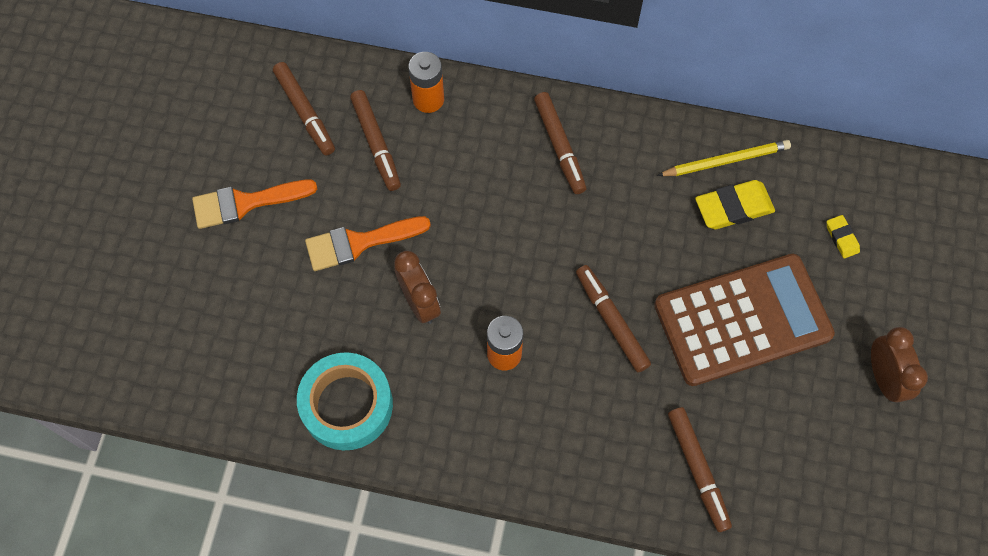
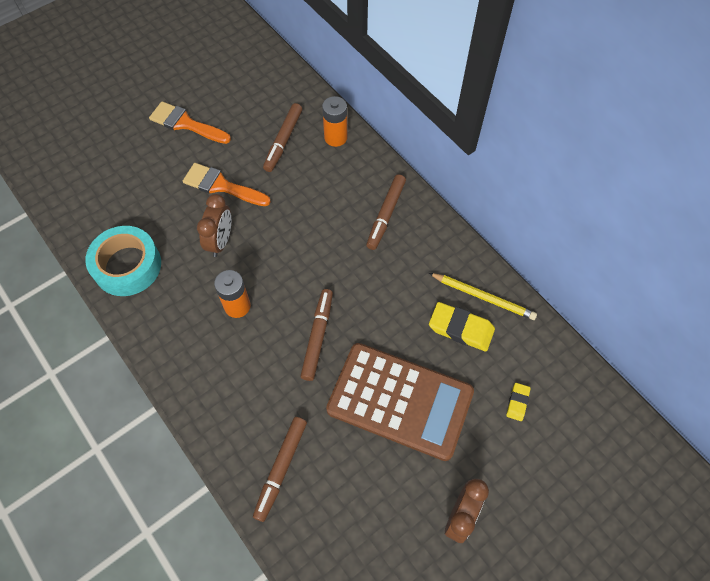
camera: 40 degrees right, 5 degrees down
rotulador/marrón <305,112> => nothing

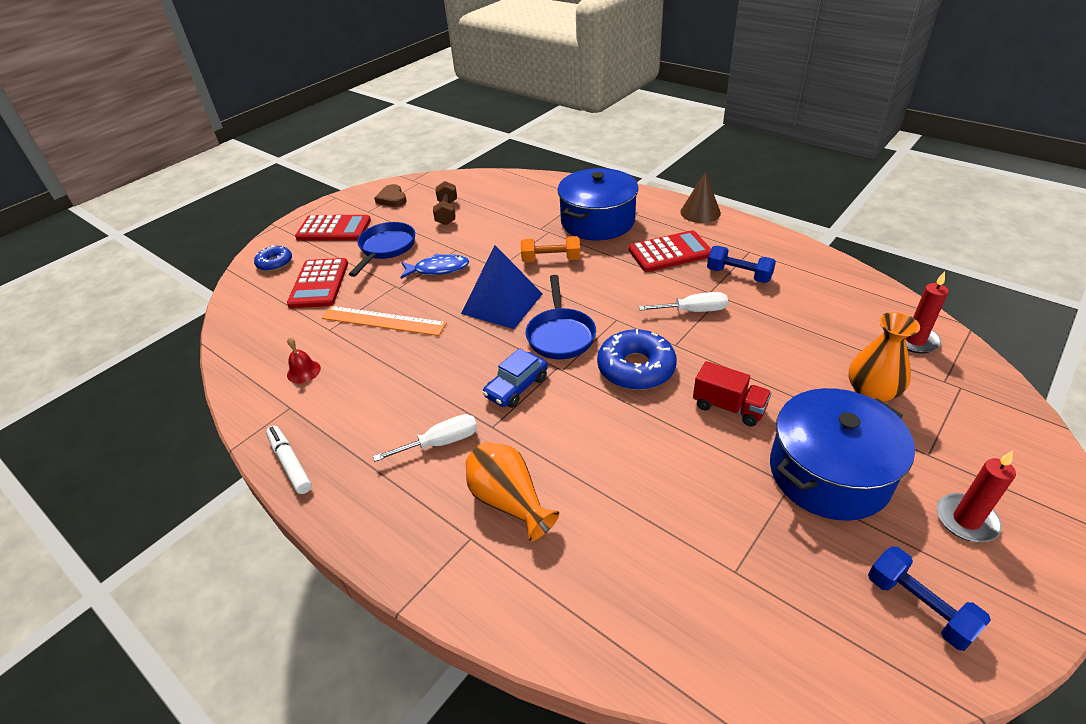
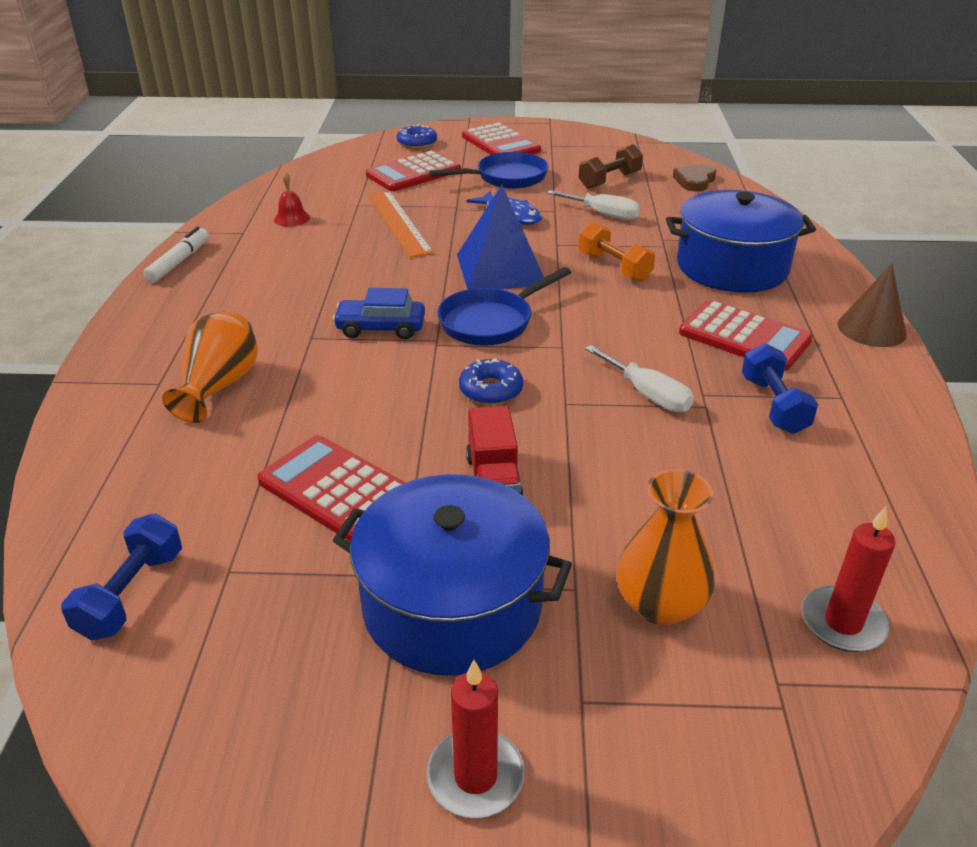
camera: 50 degrees right, 5 degrees down
destornillador/blanco <441,443> => destornillador/blanco <603,214>, relocated
corazón/marrón <392,199> => corazón/marrón <694,181>, relocated
rosquilla/azul <636,368> => rosquilla/azul <491,390>, x0.59
mancuerna/azul <919,607> => mancuerna/azul <131,594>, relocated
nothing => calculadora/rojo <336,489>

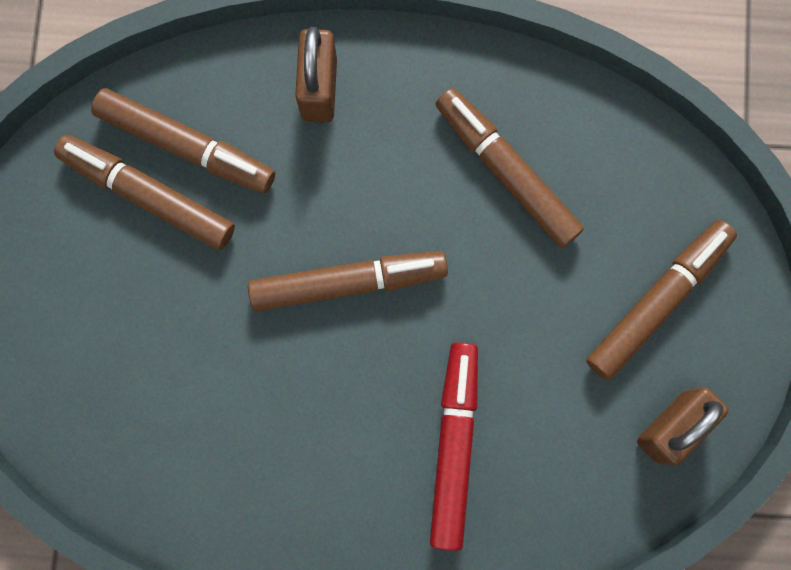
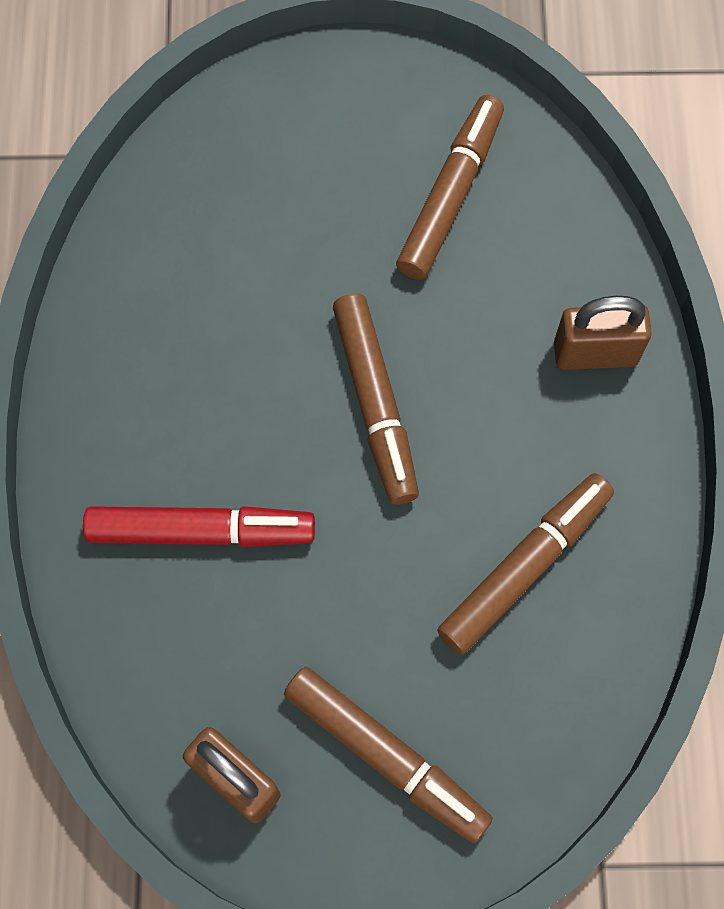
camera: 85 degrees right, 10 degrees down
rotulador/marrón <186,146> => nothing

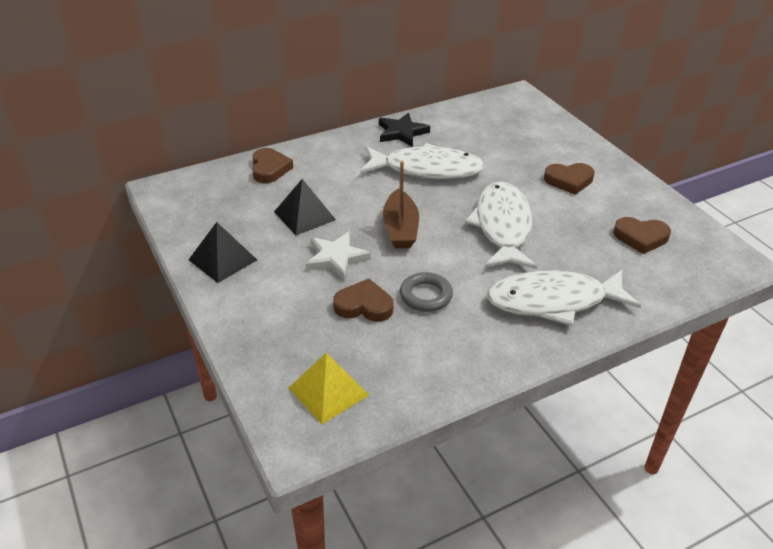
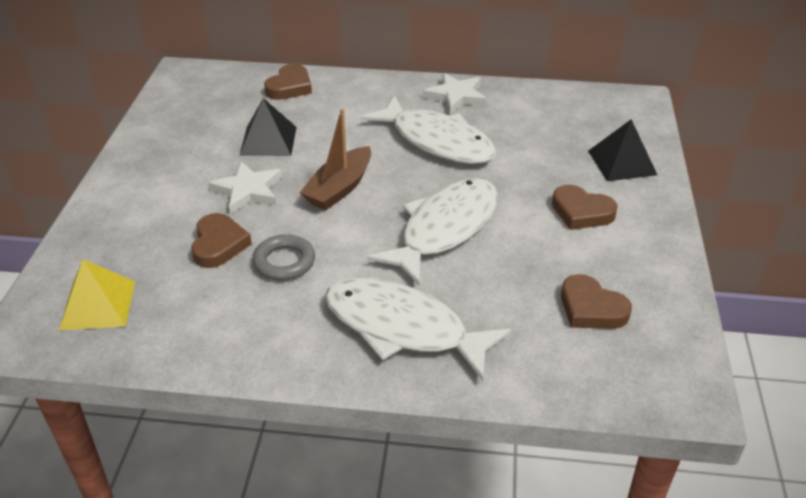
camera: 35 degrees right, 0 degrees up
pirámide/negro <222,259> => pirámide/negro <622,162>, relocated
corazón/marrón <364,305> => corazón/marrón <219,244>, 45 degrees clockwise
estrella/negro <402,133> => estrella/blanco <456,96>

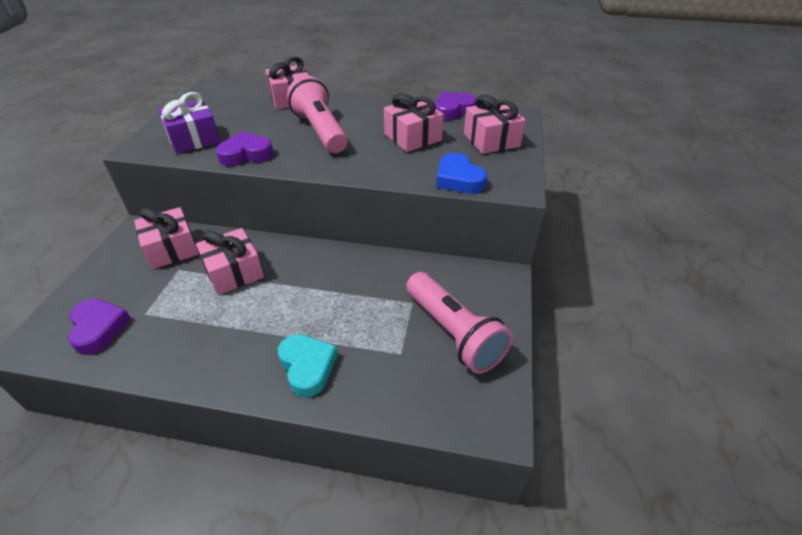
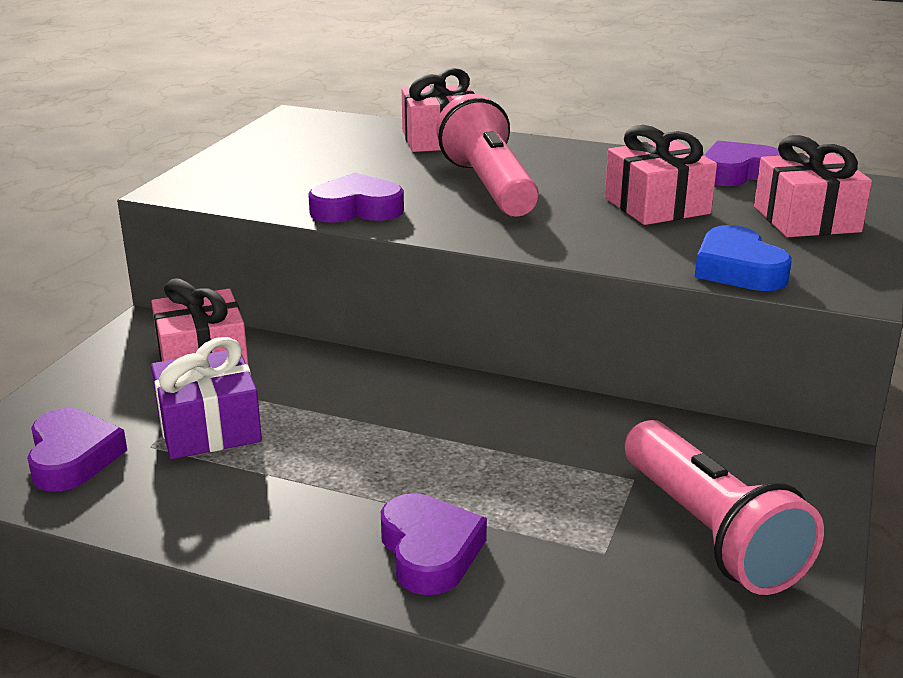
camera: 10 degrees right, 15 degrees down
regalo/morado <194,139> => regalo/morado <209,428>, relocated
regalo/rosa <234,272> => nothing
corazón/turquesa <307,367> => corazón/morado <430,551>

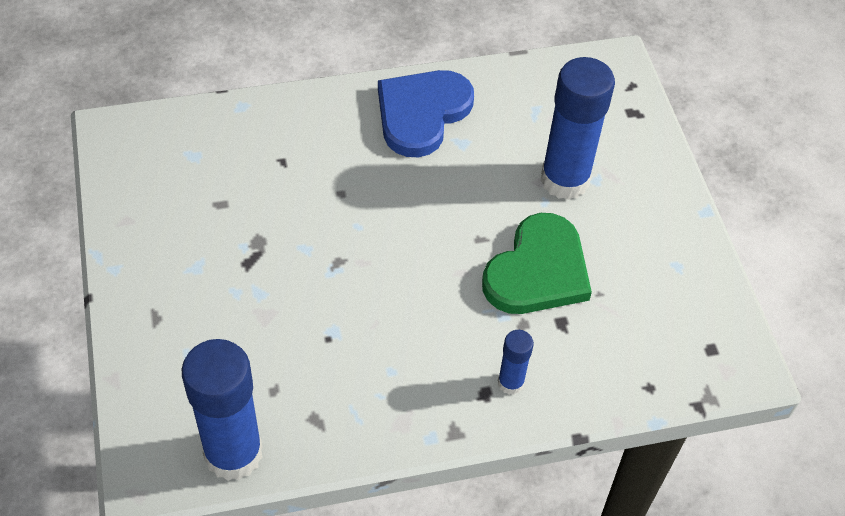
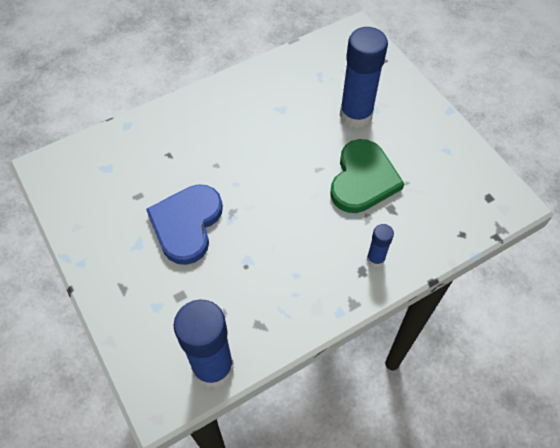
camera: 15 degrees left, 5 degrees up
corazón/azul <422,113> => corazón/azul <186,224>, relocated

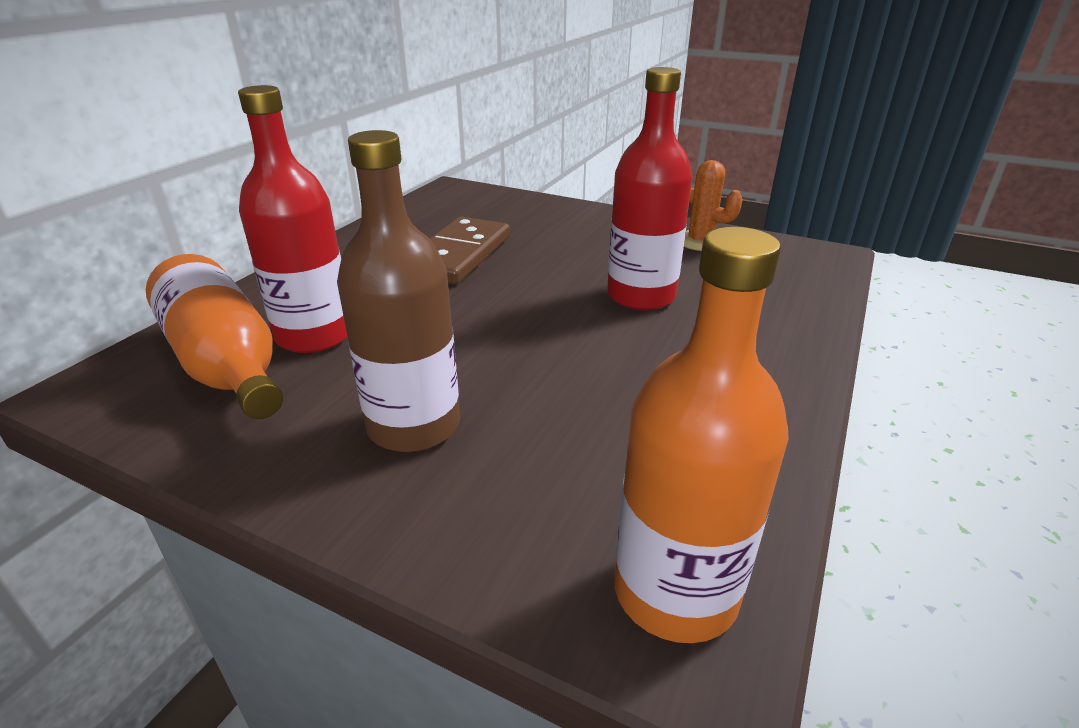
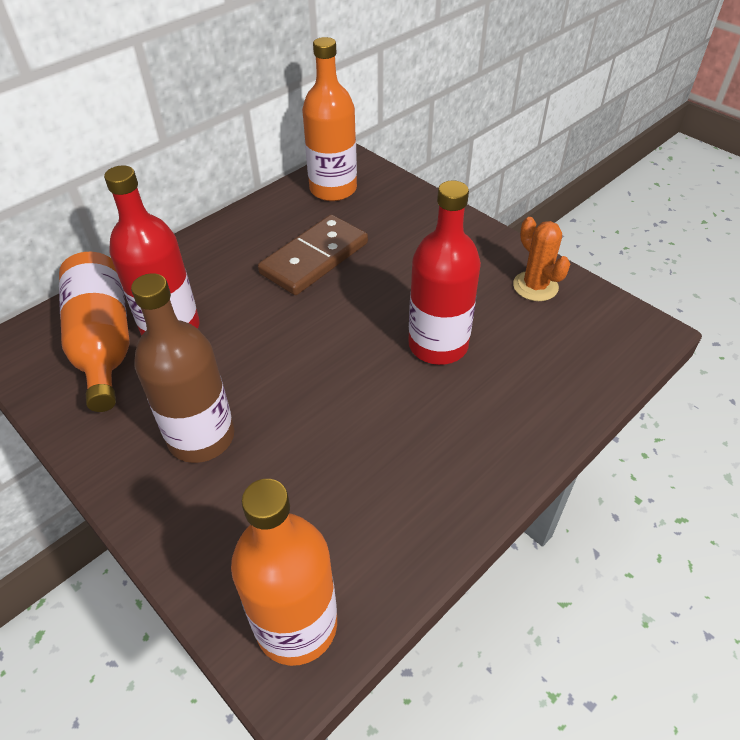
camera: 20 degrees right, 15 degrees up
nothing => botella/naranja <333,189>

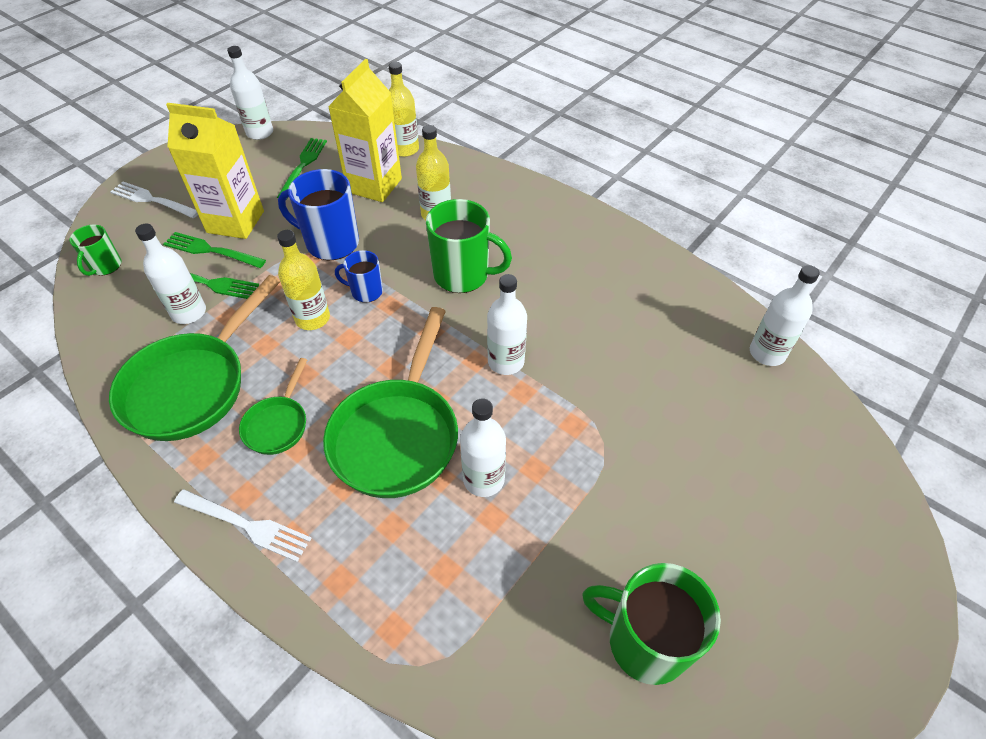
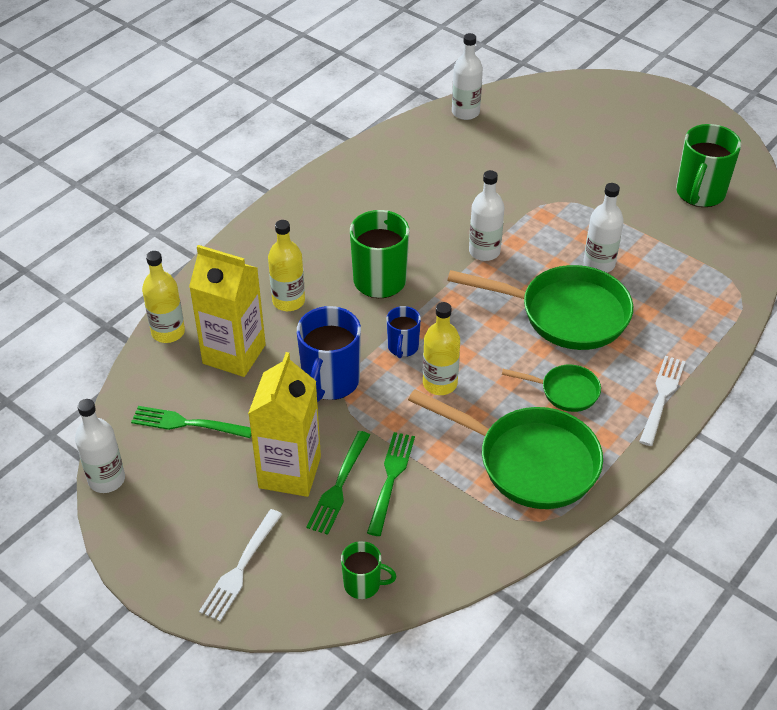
camera: 90 degrees left, 5 degrees down
botella/blanco <189,312> => nothing

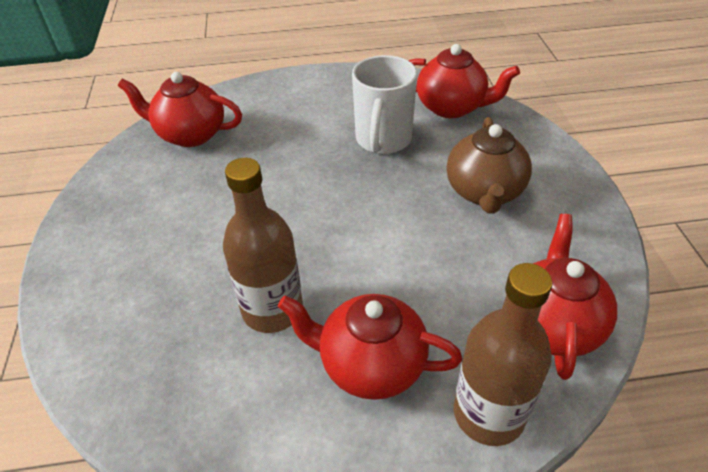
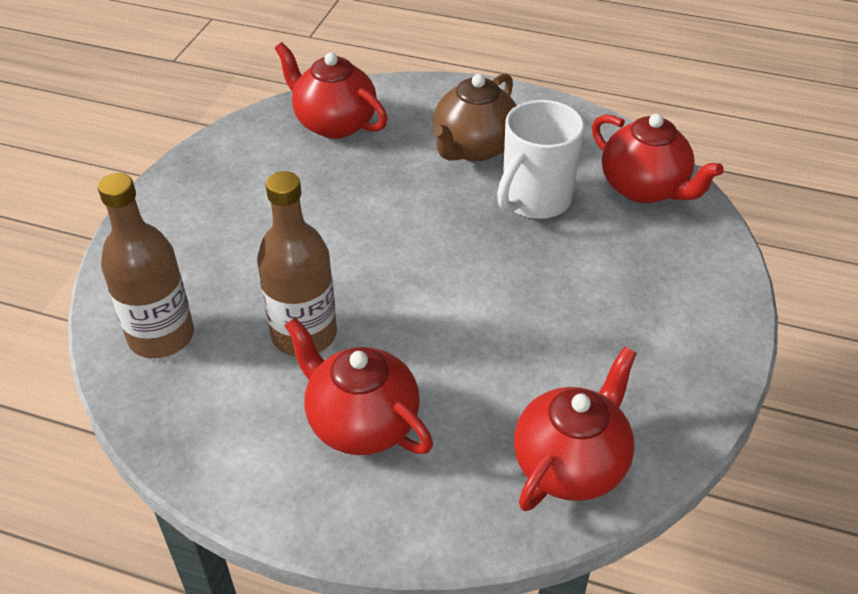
camera: 25 degrees right, 0 degrees up
tetera/marrón <484,192> => tetera/marrón <474,148>, relocated
botella/marrón <488,414> => botella/marrón <161,336>, relocated

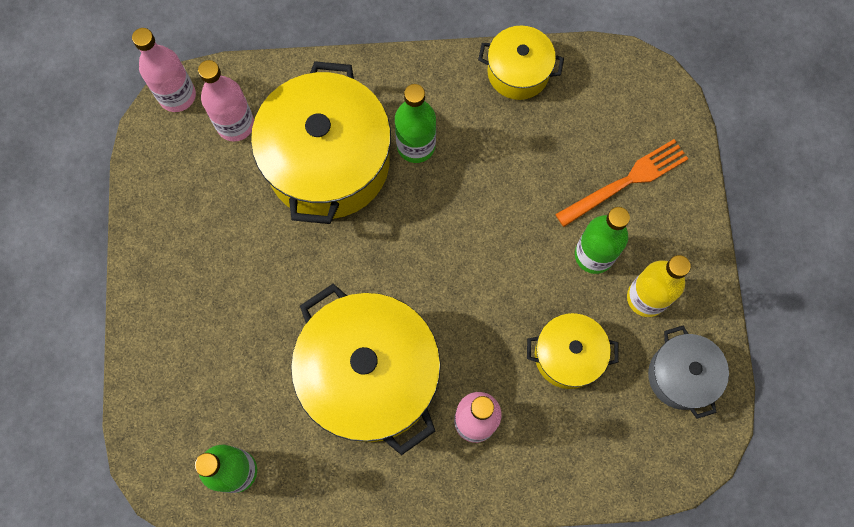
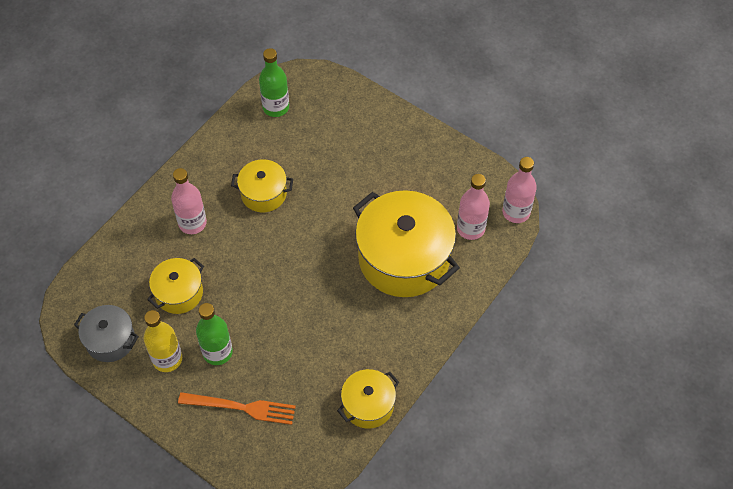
camera: 130 degrees right, 15 degrees down
olla/amarillo <370,376> => olla/amarillo <263,193>, x0.52
botella/verde <416,146> => nothing
tenedor/naranja <626,182> => tenedor/naranja <241,407>, 90 degrees counterclockwise

